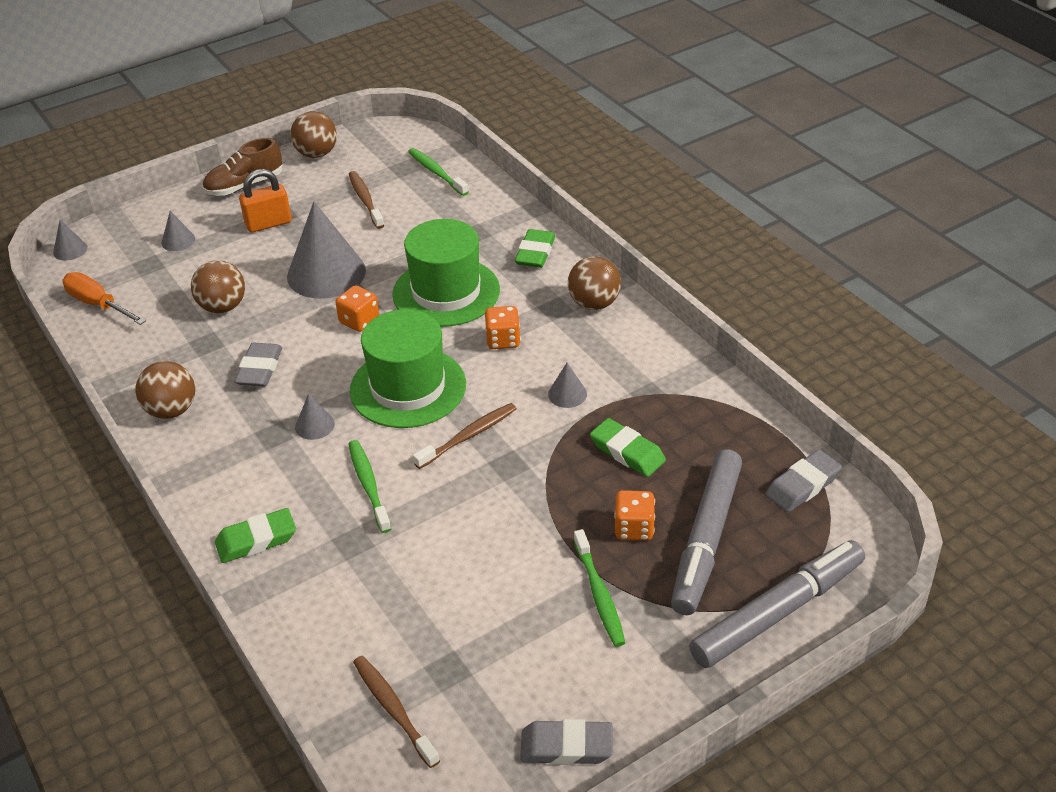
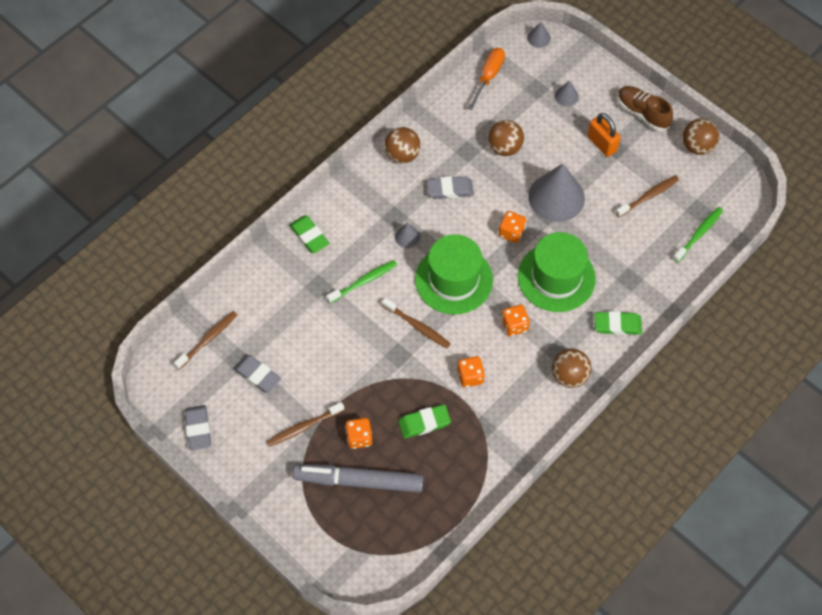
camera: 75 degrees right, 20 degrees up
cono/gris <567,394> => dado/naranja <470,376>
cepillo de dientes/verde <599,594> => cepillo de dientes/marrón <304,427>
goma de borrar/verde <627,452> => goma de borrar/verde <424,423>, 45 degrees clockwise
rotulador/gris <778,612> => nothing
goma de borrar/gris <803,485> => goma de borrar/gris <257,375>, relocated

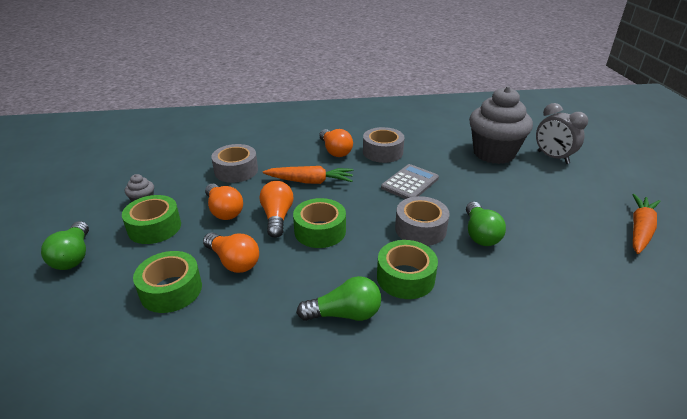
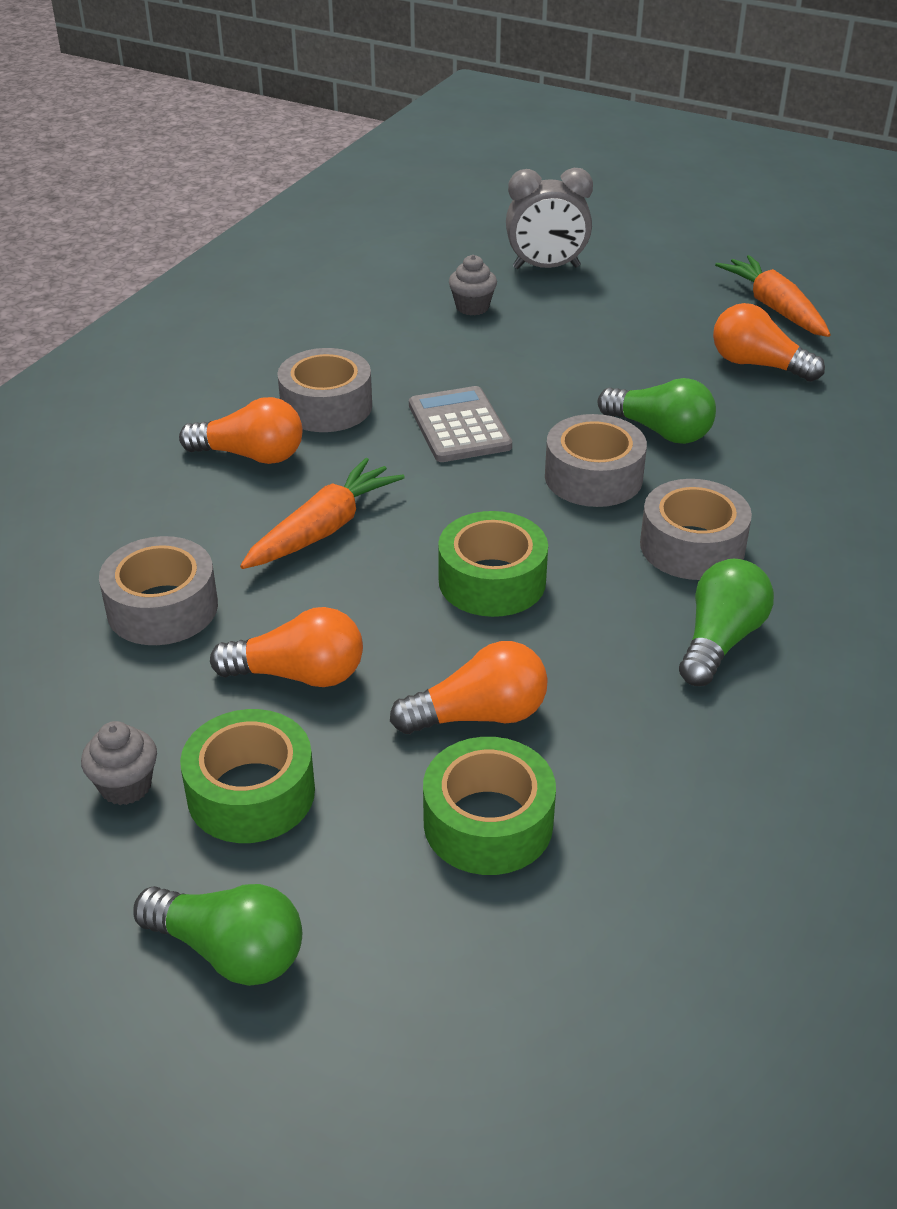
camera: 55 degrees left, 5 degrees up
bombilla/naranja <277,217> => bombilla/naranja <758,365>, relocated
cinta adhesiva/verde <405,277> => cinta adhesiva/gris <692,546>
magdalena/gris <493,153> => magdalena/gris <472,307>, x0.40

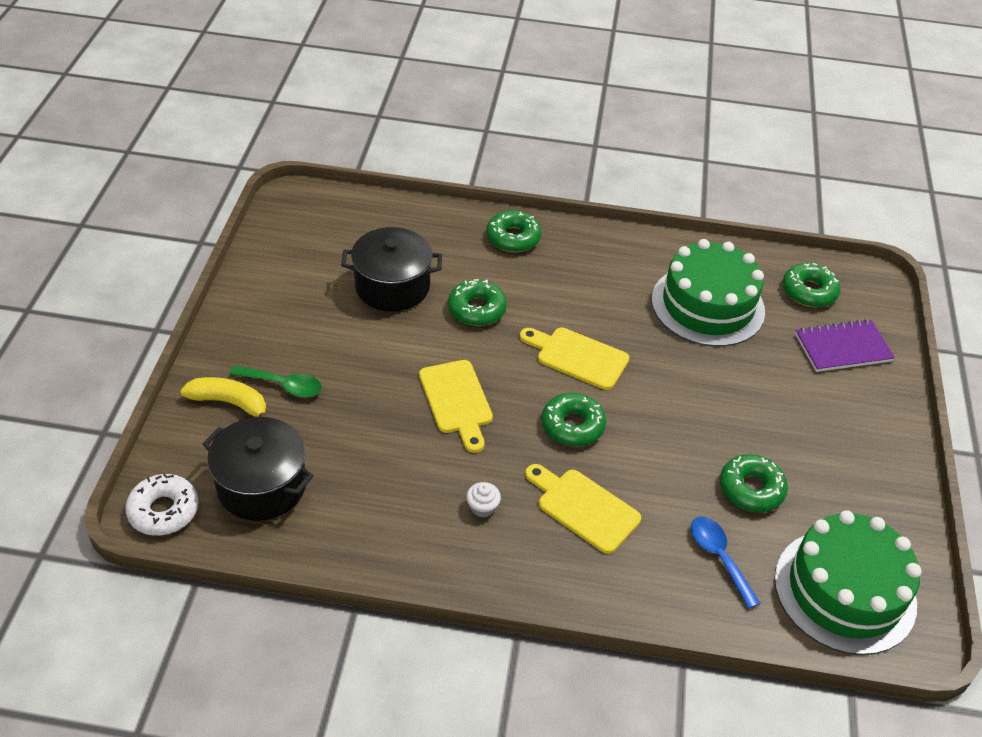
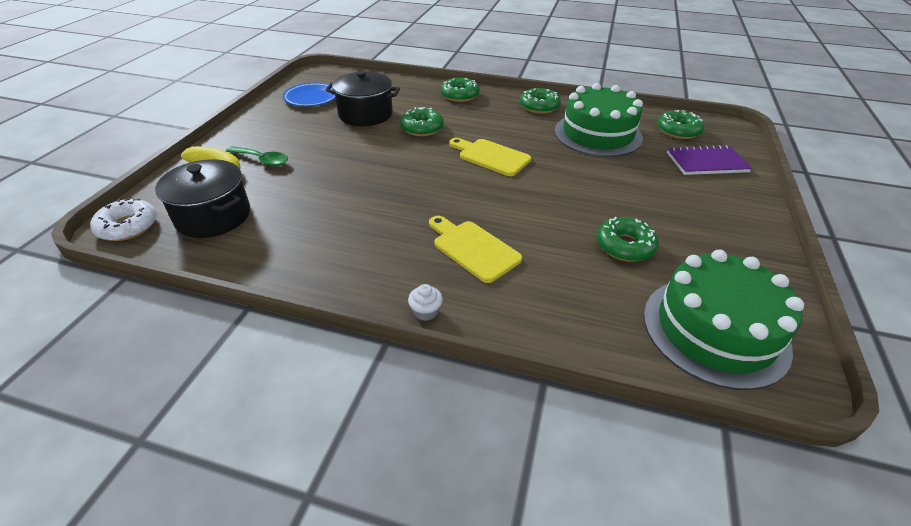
camera: 10 degrees right, 5 degrees down
tabla de cortar/amarillo <457,401> => nothing
magdalena/blanco <482,507> => magdalena/blanco <426,311>, relocated
rosquilla/verde <572,426> => rosquilla/verde <539,106>, relocated
cuchara/azul <719,557> => nothing
nothing => plato/azul <311,98>

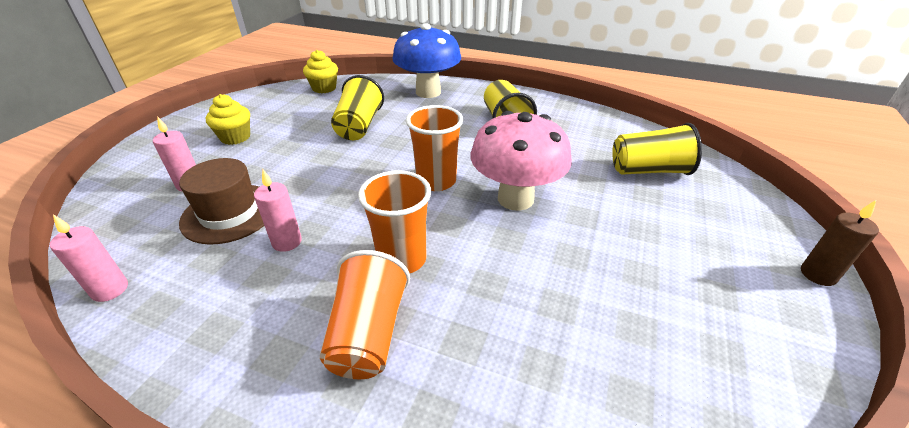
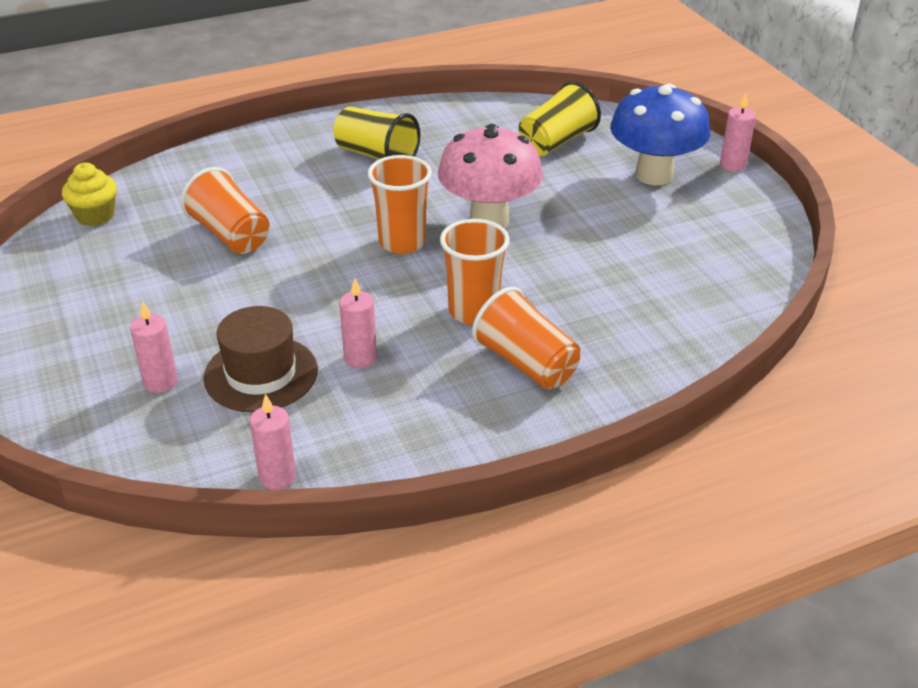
camera: 45 degrees left, 0 degrees up
magdalena/amarillo <235,137> => nothing
vaso/amarillo <359,126> => vaso/naranja <230,235>
seta/azul <428,92> => seta/azul <654,175>, relocated
vela/marrón <818,274> => vela/rosa <733,165>

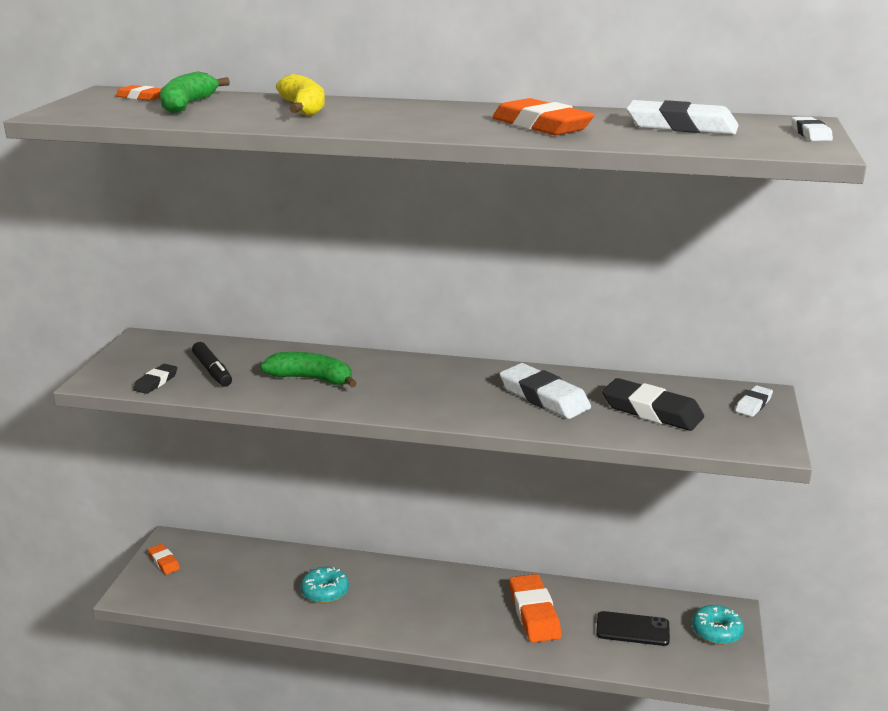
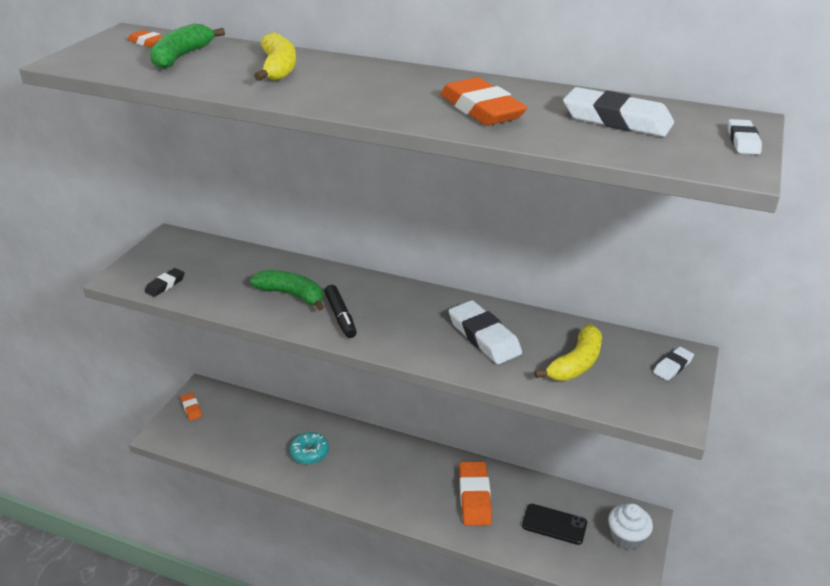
camera: 10 degrees right, 10 degrees up
rotulador/negro <212,371> => rotulador/negro <340,316>, relocated
goma de borrar/negro <652,411> => plátano/amarillo <576,363>
rosquilla/turquesa <716,631> => magdalena/blanco <627,537>

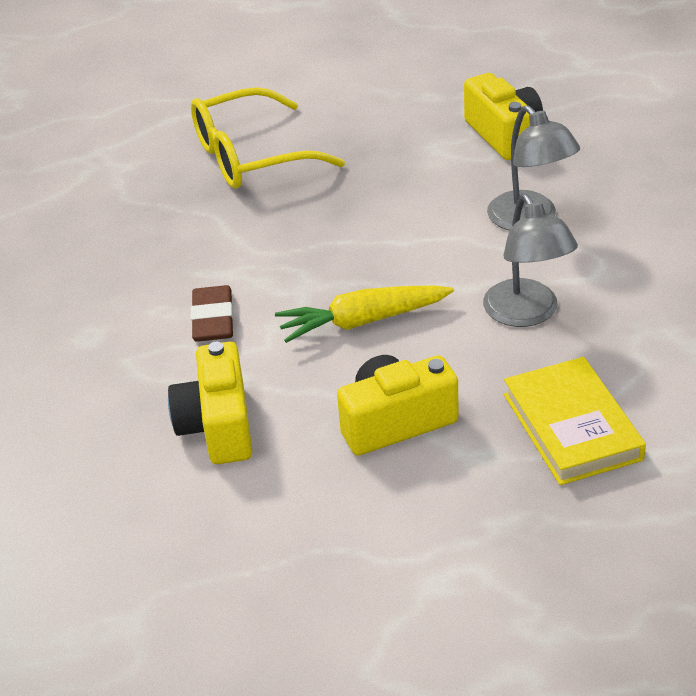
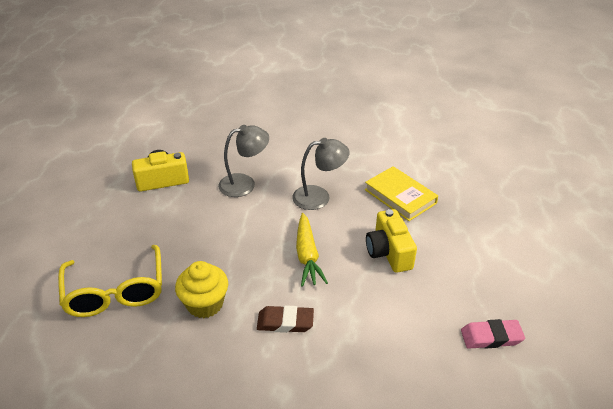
camera: 85 degrees left, 0 degrees up
cámara/amarillo <218,426> => nothing
libro/amarillo <572,427> => libro/amarillo <400,196>, 60 degrees clockwise
nothing => magdalena/amarillo <205,304>
nothing => goma de borrar/rosa <491,337>

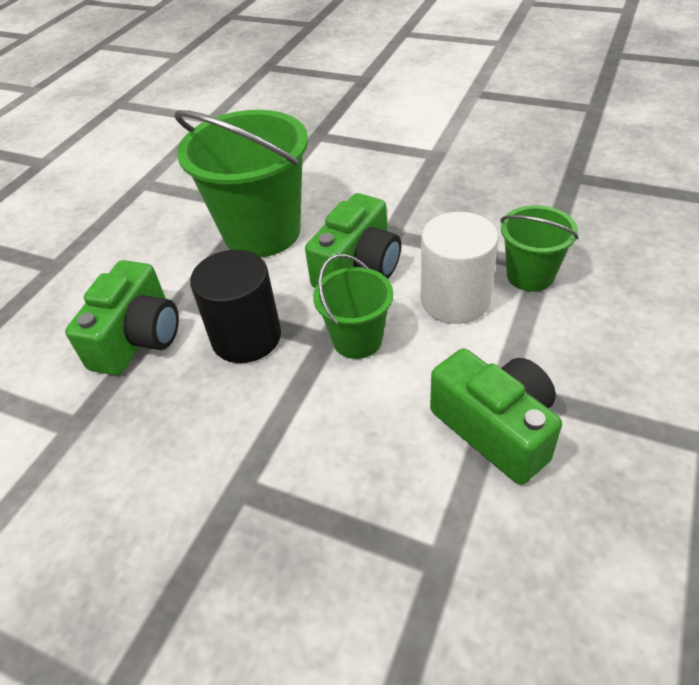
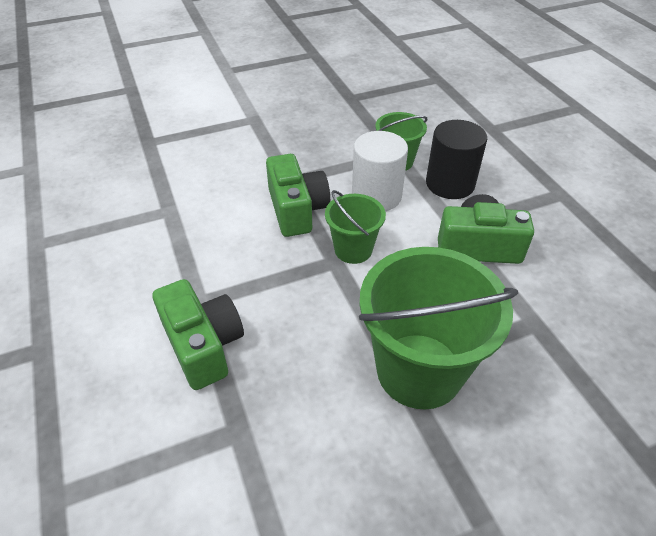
camera: 50 degrees left, 0 degrees up
balde/verde <262,232> => balde/verde <419,370>, relocated
cilindro/negro <246,337> => cilindro/negro <450,184>, relocated

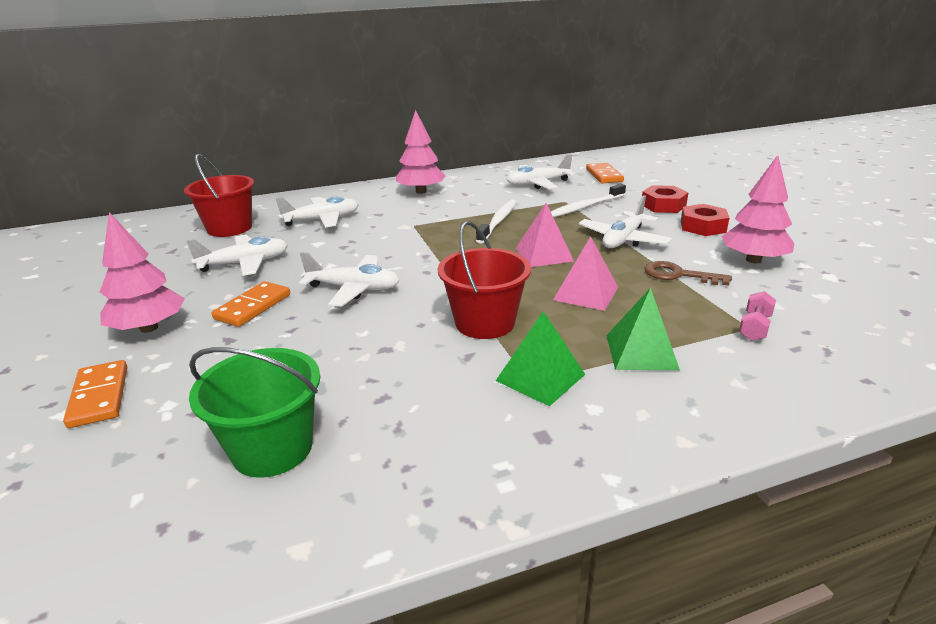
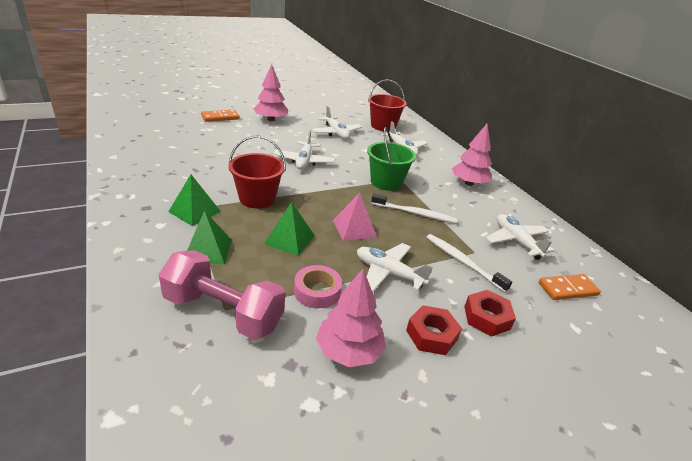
camera: 80 degrees right, 5 degrees up
balde/verde <272,448> => balde/verde <386,182>, relocated
ficha de dominó/naranja <253,307> => nothing
pirámide/rosa <585,293> => pirámide/verde <290,239>
llave/marrón <678,275> => cinta adhesiva/rosa <317,291>
mancuerna/rosa <754,327> => mancuerna/rosa <223,312>, x2.42

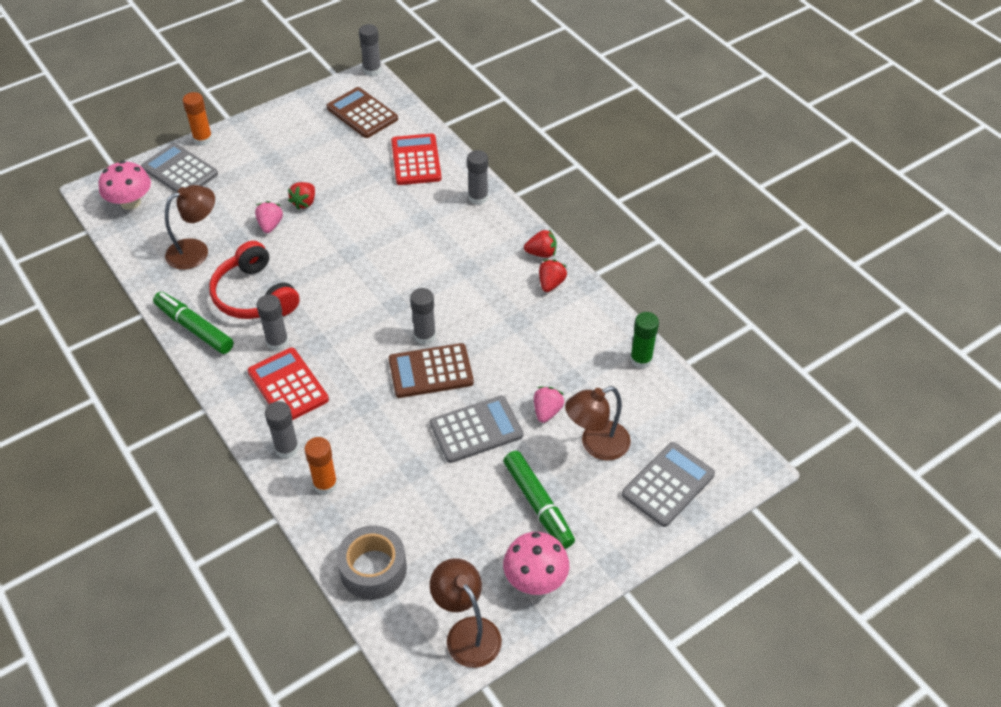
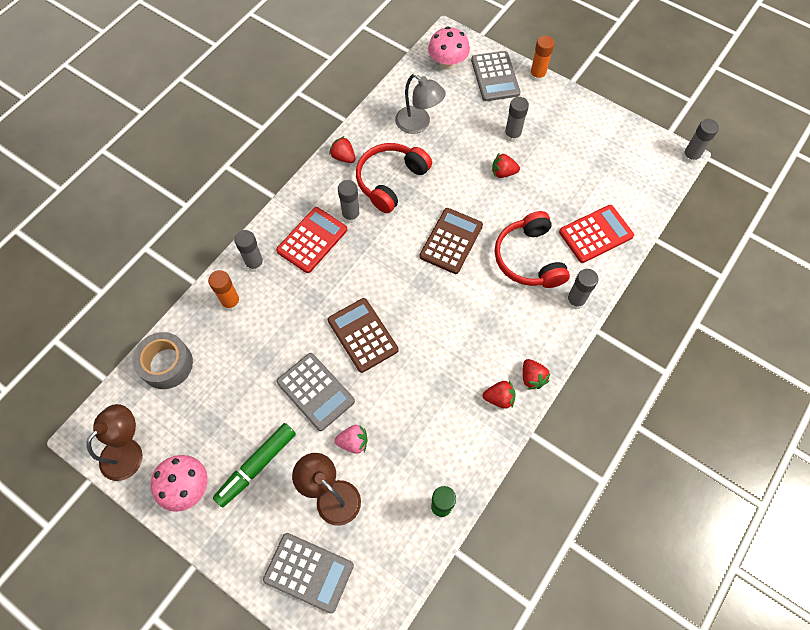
camera: 70 degrees right, 15 degrees up
calculadora/gris <179,171> => calculadora/gris <495,77>, 150 degrees clockwise
rotulador/verde <194,328> => fresa/rojo <343,157>
lámpara/marrón <196,251> => lámpara/gris <418,124>
fresa/rosa <270,225> => nothing
calculadora/marrón <362,113> => calculadora/marrón <451,241>, relocated
barra de pegamento/gris <425,336> => barra de pegamento/gris <512,135>, relocated
nothing => auriculares/rojo <529,258>

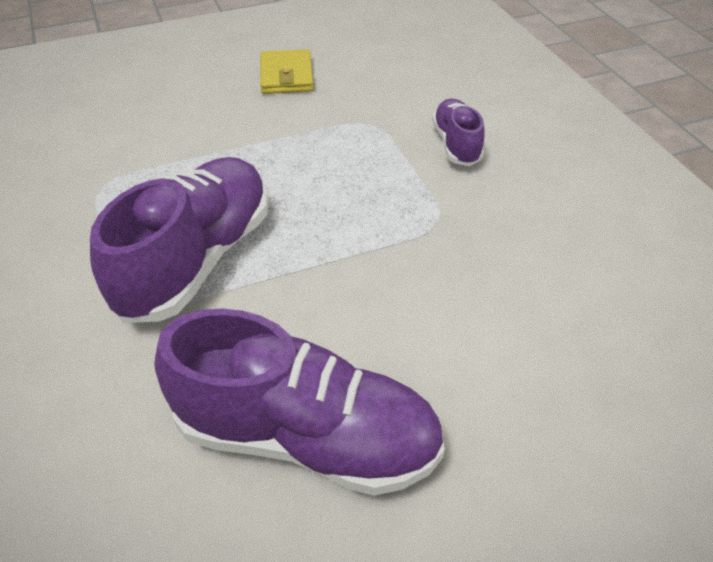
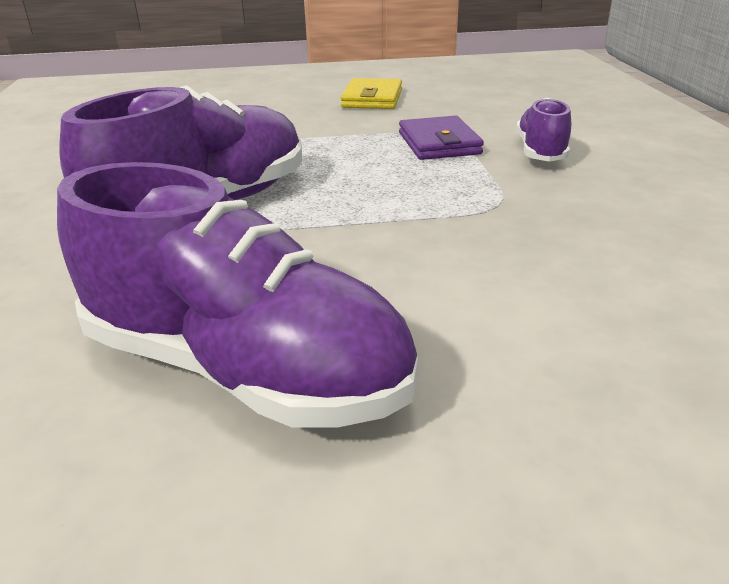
camera: 15 degrees right, 15 degrees down
nothing => cartera/morado <439,143>

